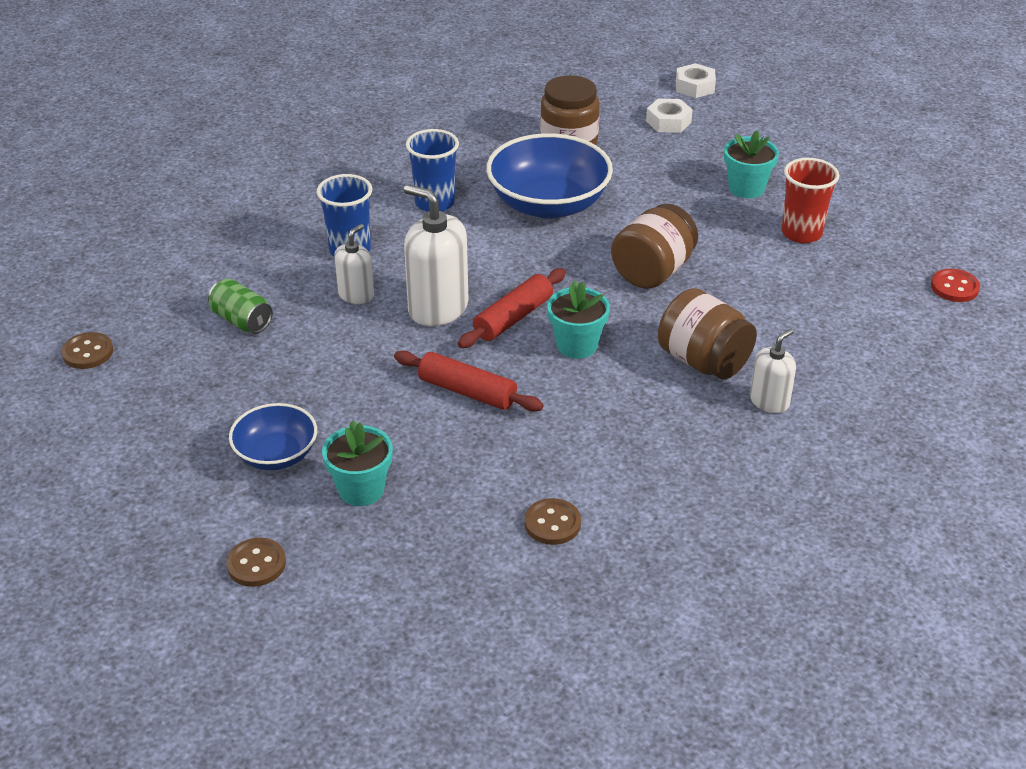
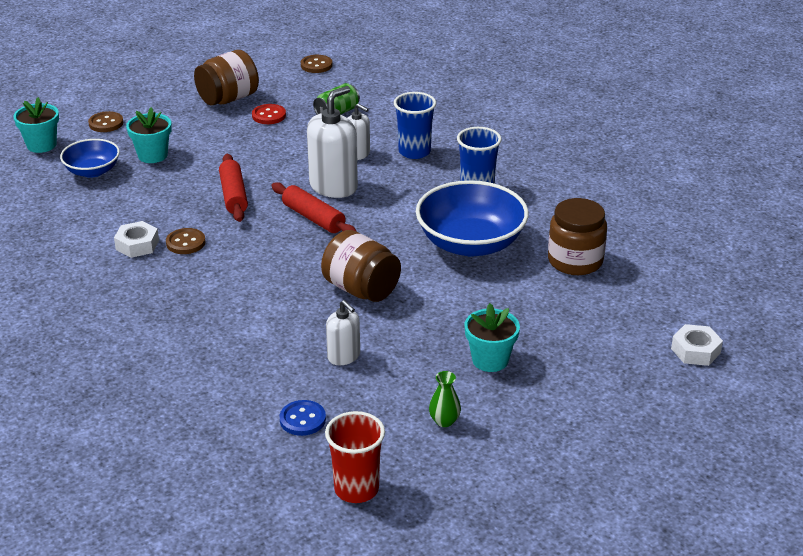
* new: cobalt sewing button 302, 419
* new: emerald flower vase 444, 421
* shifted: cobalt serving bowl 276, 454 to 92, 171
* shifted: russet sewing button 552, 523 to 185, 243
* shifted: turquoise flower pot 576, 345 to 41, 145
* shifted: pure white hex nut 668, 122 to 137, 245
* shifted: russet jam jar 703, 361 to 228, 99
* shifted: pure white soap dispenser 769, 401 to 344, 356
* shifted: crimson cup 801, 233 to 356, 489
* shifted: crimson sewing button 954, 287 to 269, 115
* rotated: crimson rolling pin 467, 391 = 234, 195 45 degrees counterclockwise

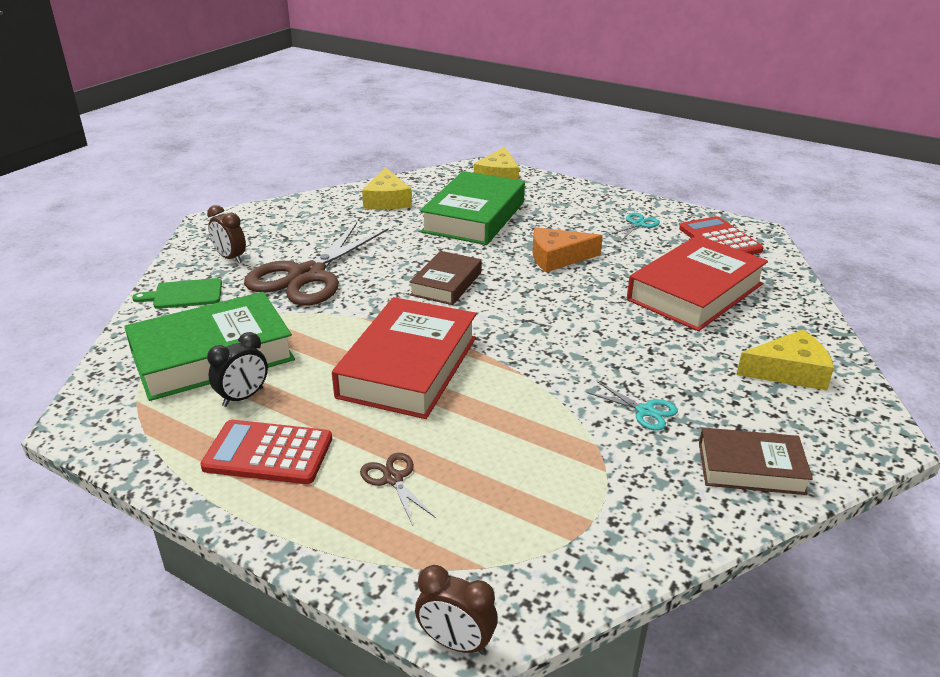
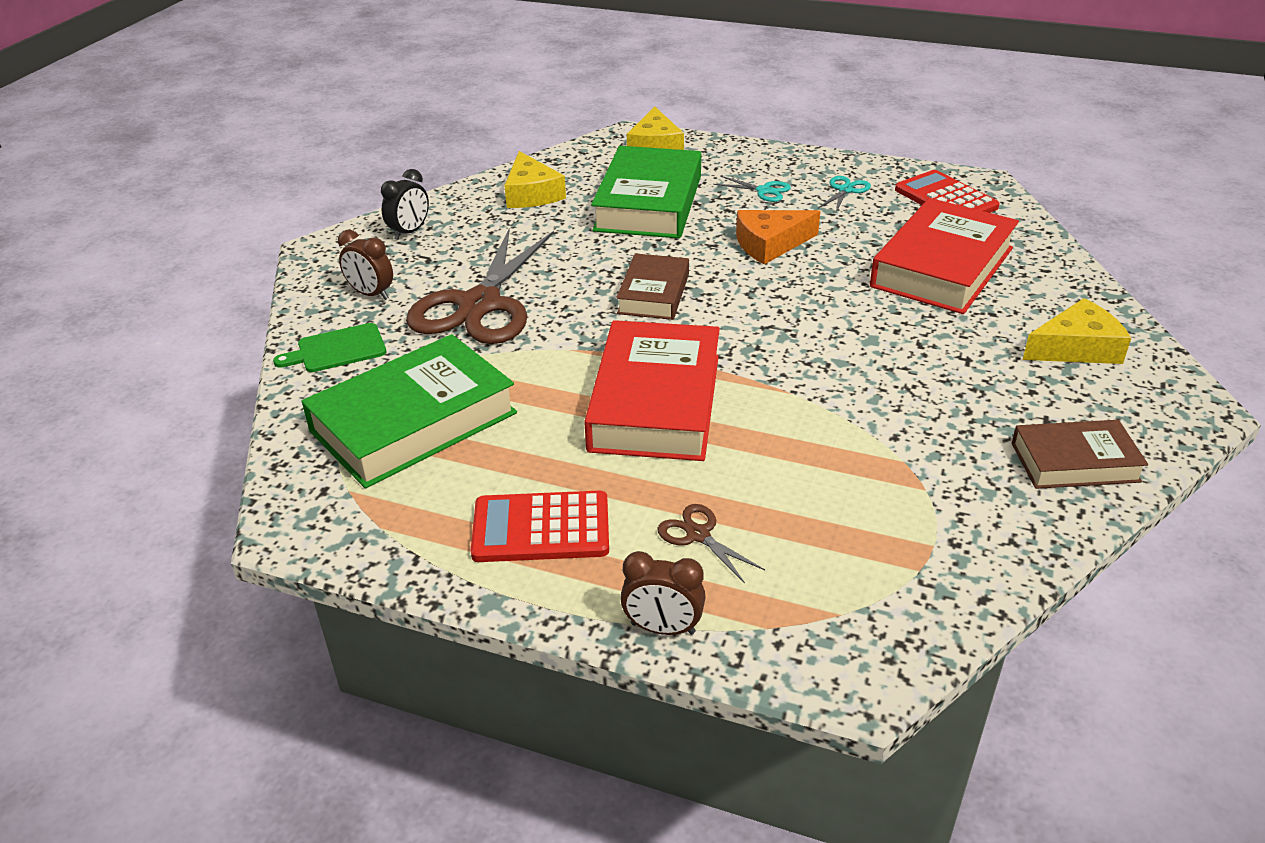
* shifted: jet-black alarm clock 243, 397 to 409, 232
* shifted: russet alarm clock 456, 643 to 662, 628
* shifted: turquoise shears 645, 411 to 764, 191

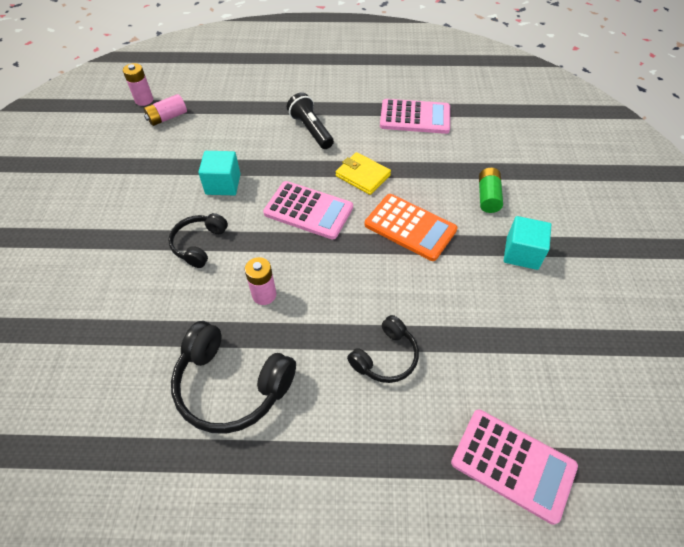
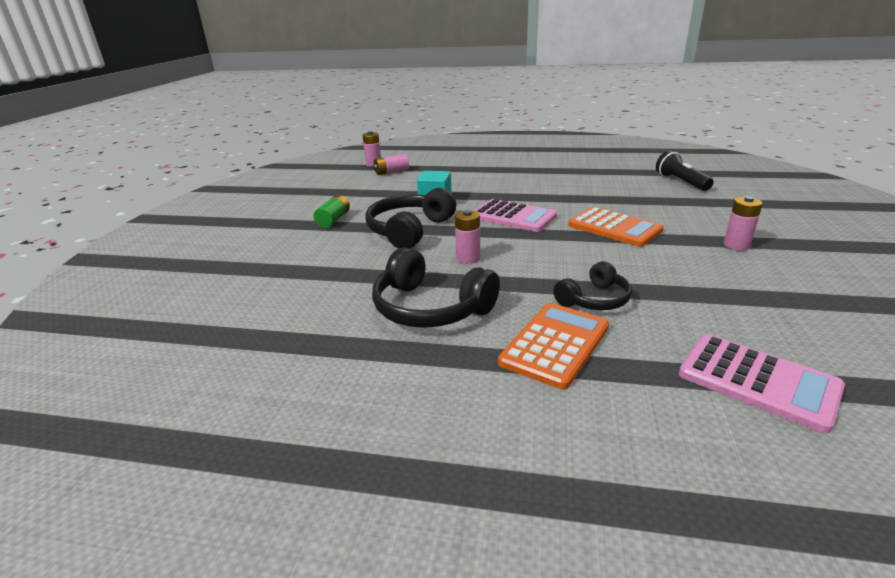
* gone: golden billfold 362, 175
* gone: rose-pink pocket calculator 415, 117
* new: orange-coloured pocket calculator 555, 344
* shifted: jet-black pocket torch 311, 130 to 681, 182
* shifted: emerald power cell 488, 197 to 333, 220
* swapped: turquoise solid cube 522, 253 to rose-pink power cell 736, 245
* scaled: jet-black headset 199, 244 = 409, 230 x1.65

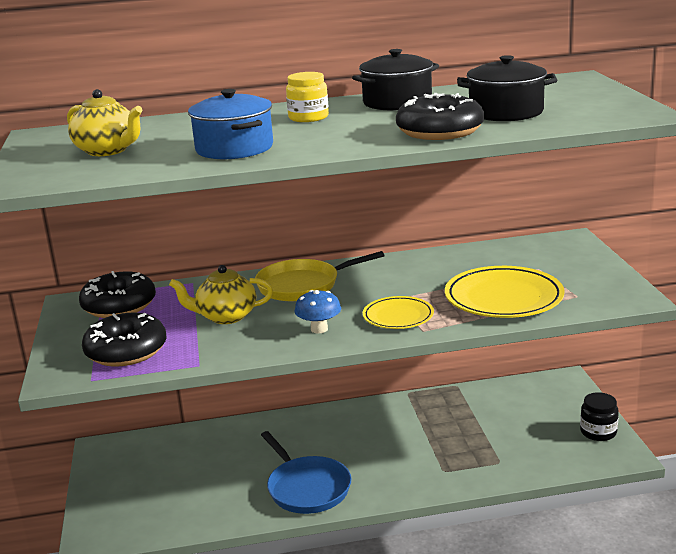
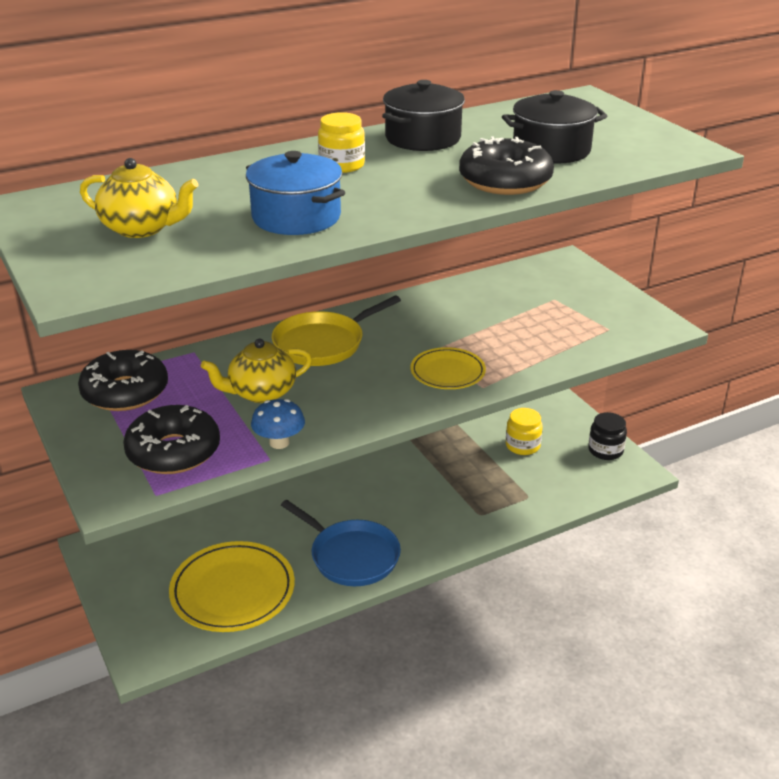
* new: golden jam jar 522, 446
* shifted: cobalt toadstool 319, 329 to 279, 443
* shifted: golden plate 503, 298 to 232, 591

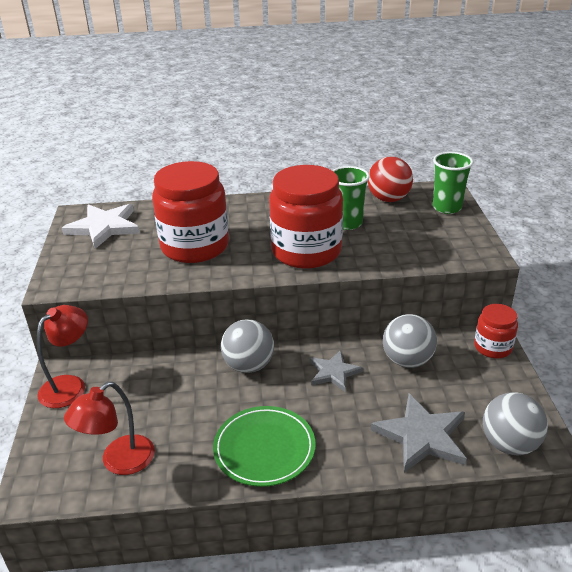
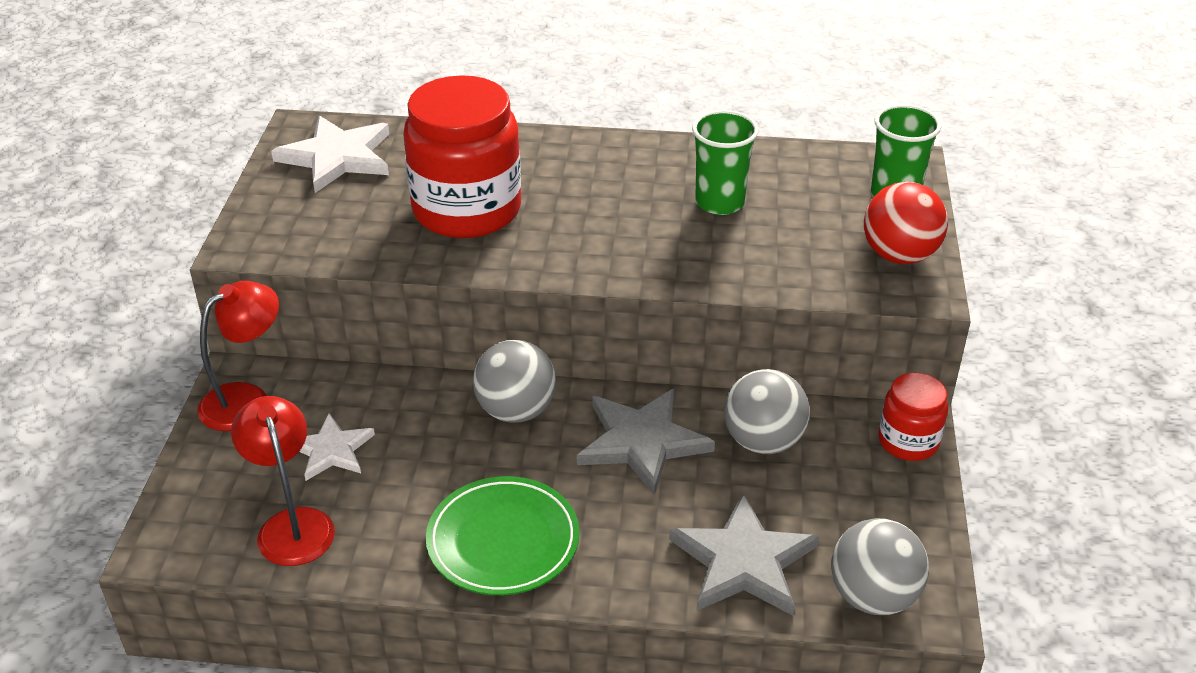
* gone: crimson jam jar 306, 251
* new: pure white star 332, 450
* shifted: crimson ball 388, 199 to 899, 255
* rotated: crimson lamp 119, 462 = 292, 524 105 degrees clockwise
* scaled: gray star 333, 372 = 642, 442 x1.59

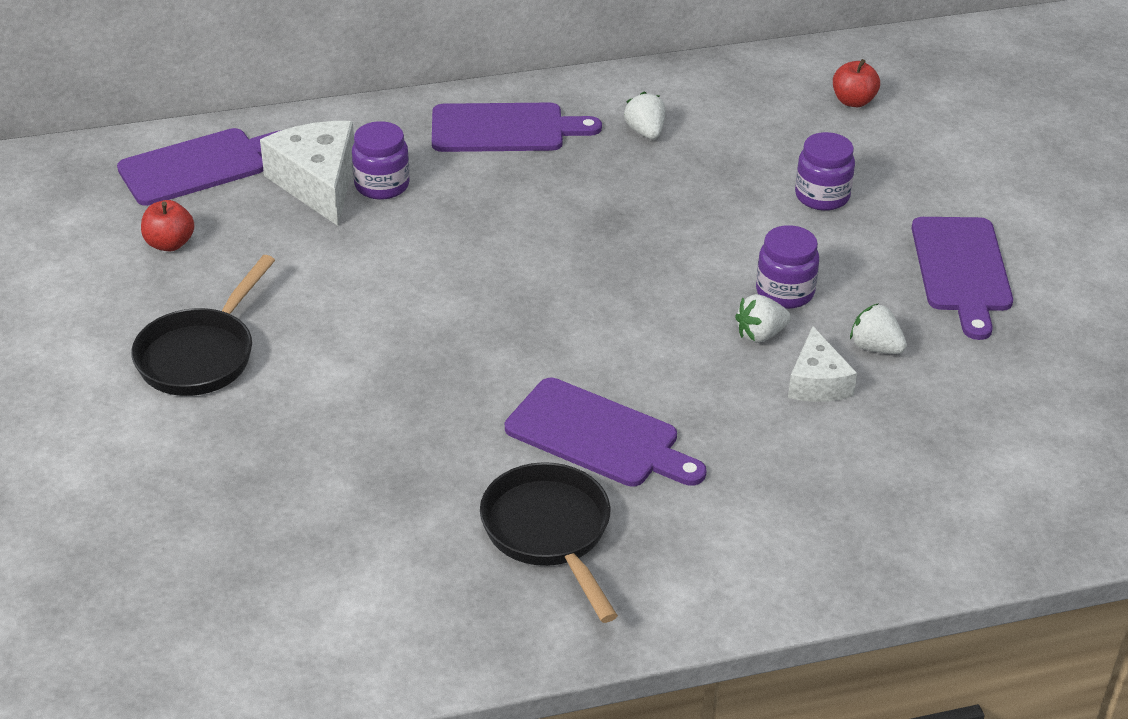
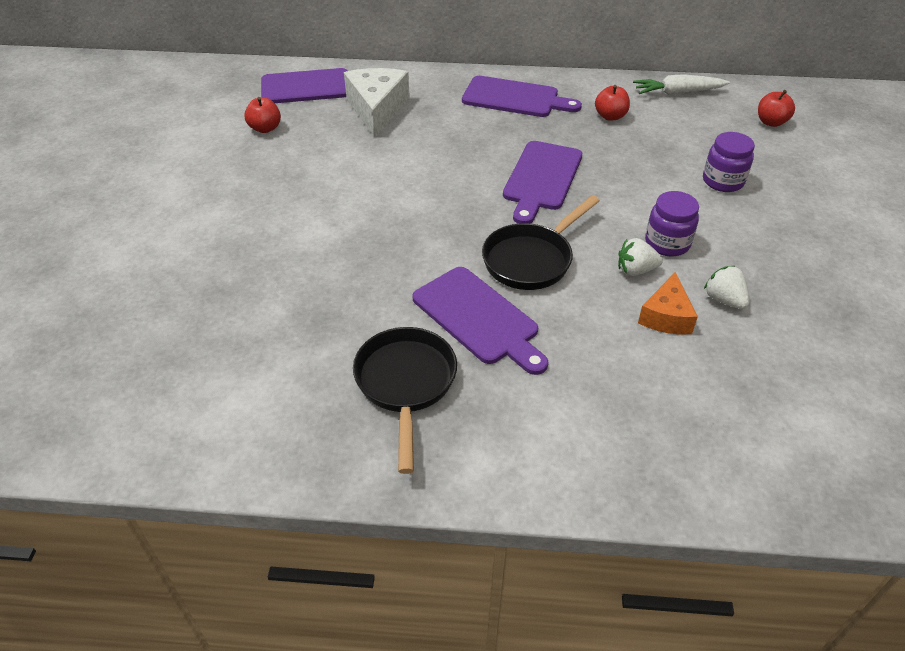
* gone: purple jam jar 382, 185
* new: pure white toy carrot 677, 93
* shifted: jet-black skillet 201, 355 to 531, 259
* shifted: purple chopping board 961, 270 to 541, 178
* swapped: pure white berry 645, 132 to crimson apple 610, 116
* repainted: pure white cheese 817, 382 to orange-coloured cheese 666, 316

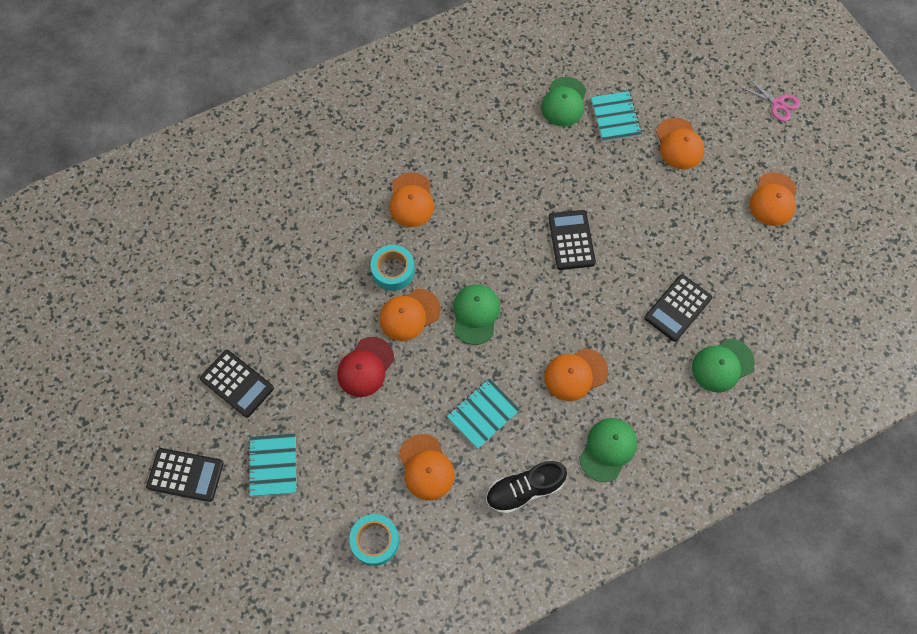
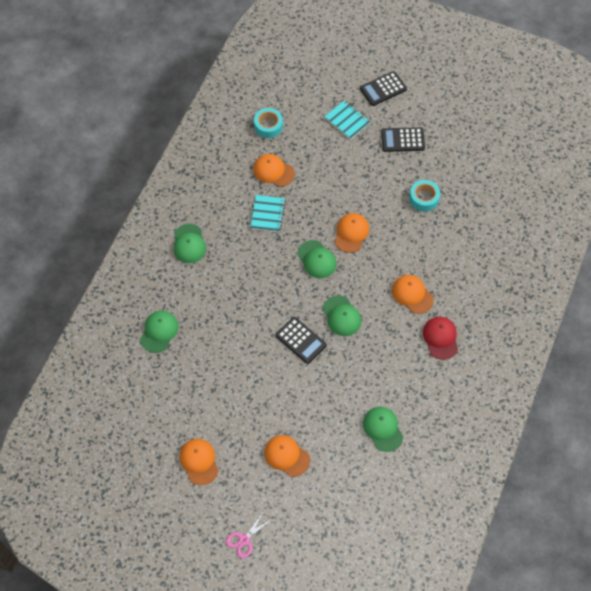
* gone: jet-black sneaker 524, 490
* gone: orange-coloured peaked cap 575, 374
* gone: turquoise notebook 615, 118
* gone: jet-black pocket calculator 677, 308
* new: emerald peaked cap 341, 316
* shifted: crimson peaked cap 365, 367 to 440, 338
* shifted: turquoise roll of tape 393, 271 to 424, 198
* rotated: rose-pink shears 778, 104 = 244, 540 45 degrees counterclockwise

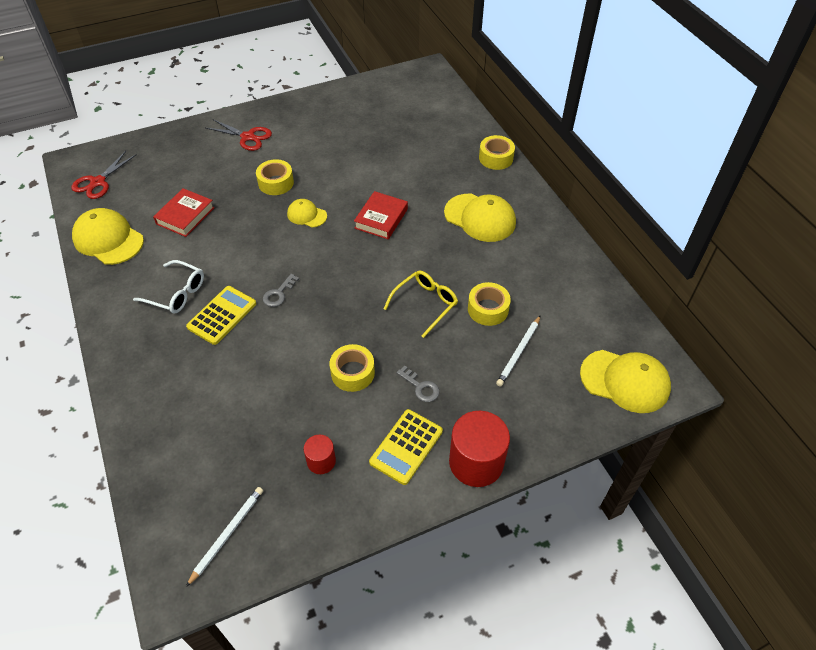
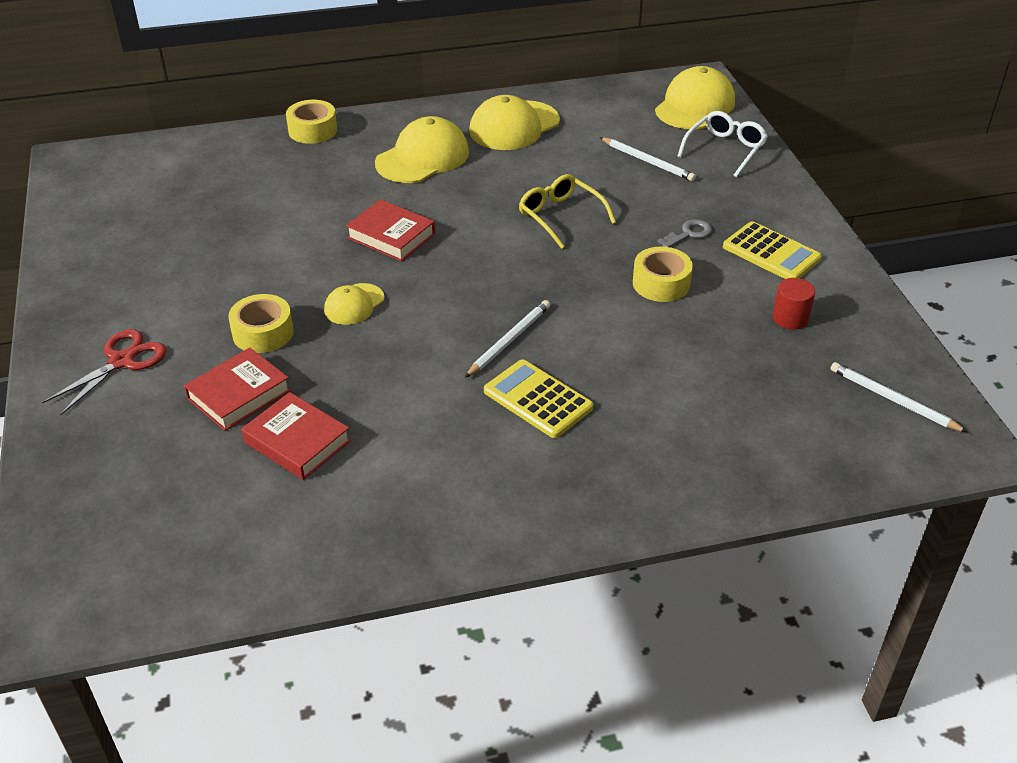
* gone: crimson shears 98, 182
* gone: crimson solid cylinder 476, 462
* gone: golden roll of tape 488, 309
* new: crimson hardback 239, 394
* shifted: golden peaked cap 108, 239 to 514, 126
* shifted: pure white glasses 176, 293 to 725, 149
* swapped: gray key 278, 293 to pure white wooden pencil 509, 340

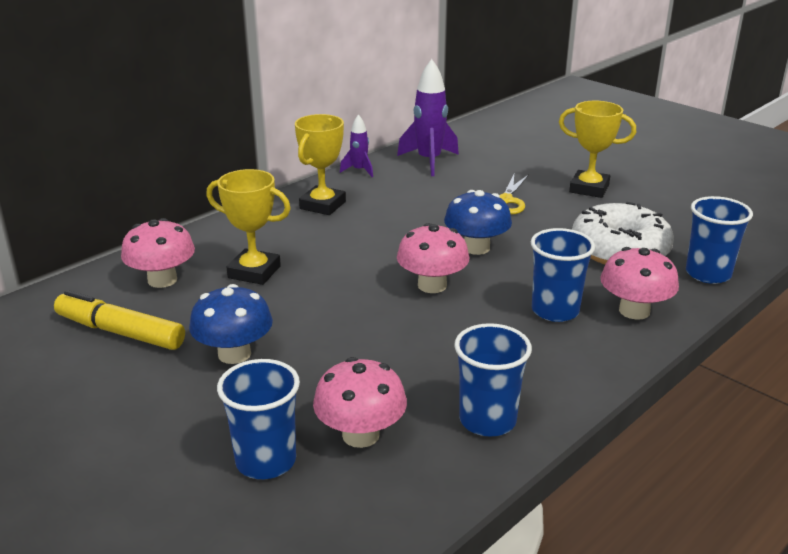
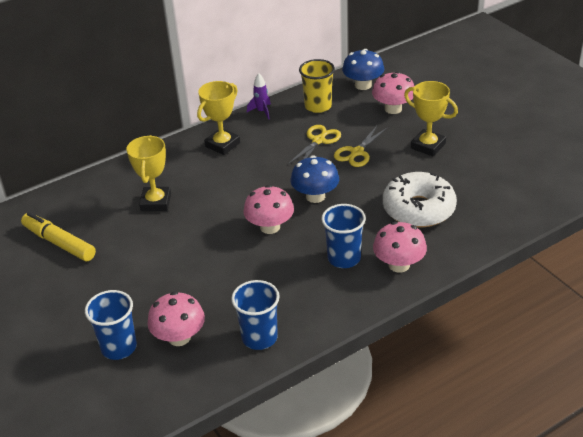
* gone: cobalt cup 708, 274
* new: golden shears 318, 140
* shifted: rose-pink toadstool 162, 280 to 393, 109
* shifted: cobalt toadstool 234, 354 to 363, 85
* swapped: purple rocket 429, 161 to golden cup 318, 106
* rotated: golden prize cup 254, 272 = 156, 202 60 degrees clockwise

